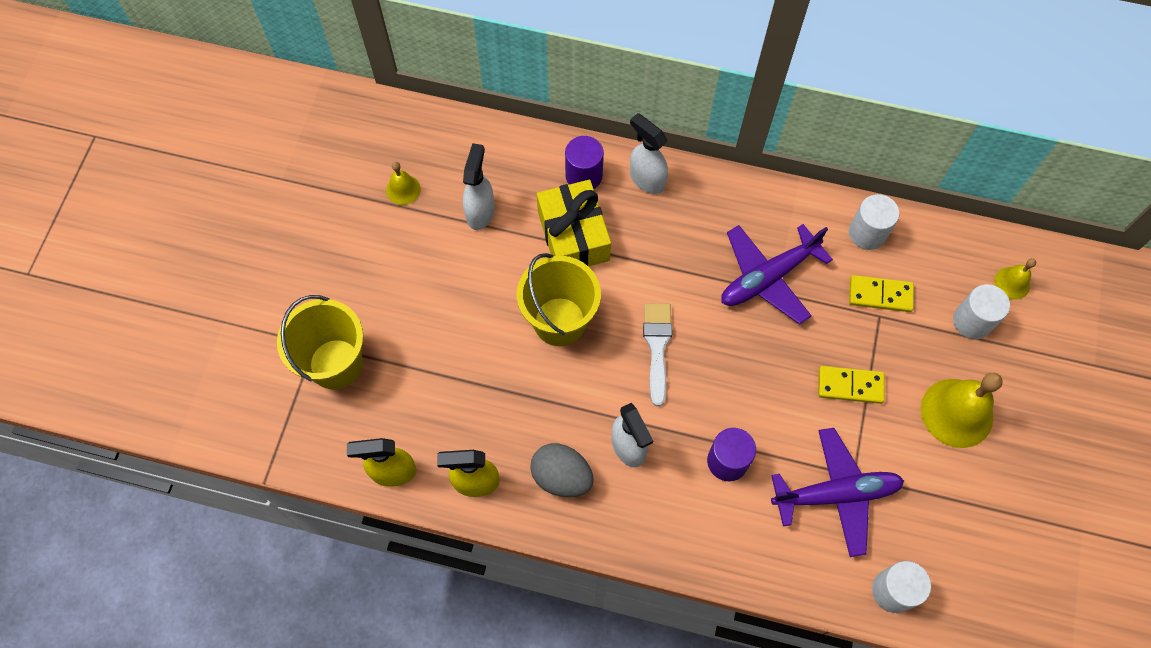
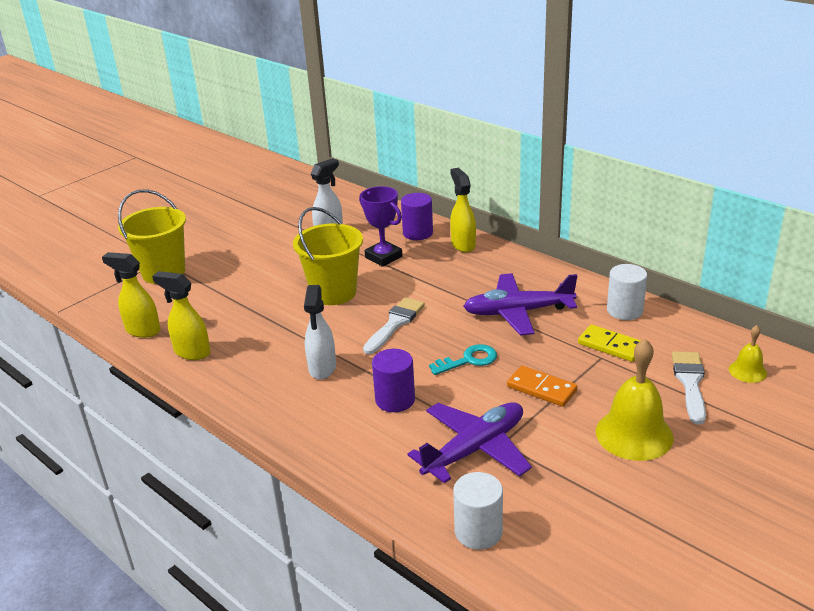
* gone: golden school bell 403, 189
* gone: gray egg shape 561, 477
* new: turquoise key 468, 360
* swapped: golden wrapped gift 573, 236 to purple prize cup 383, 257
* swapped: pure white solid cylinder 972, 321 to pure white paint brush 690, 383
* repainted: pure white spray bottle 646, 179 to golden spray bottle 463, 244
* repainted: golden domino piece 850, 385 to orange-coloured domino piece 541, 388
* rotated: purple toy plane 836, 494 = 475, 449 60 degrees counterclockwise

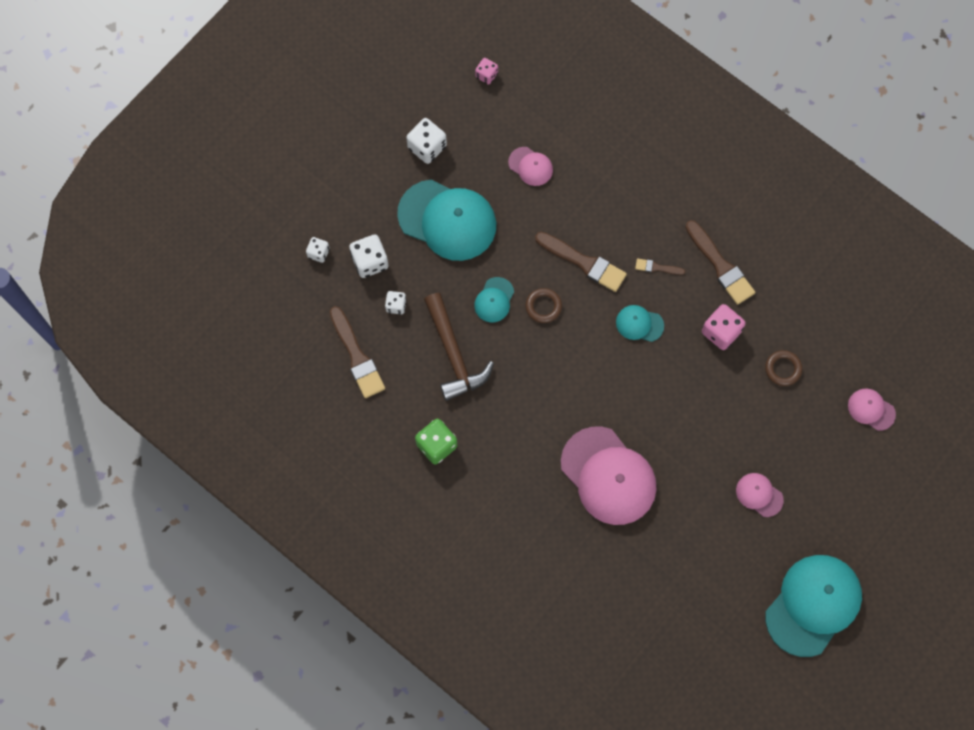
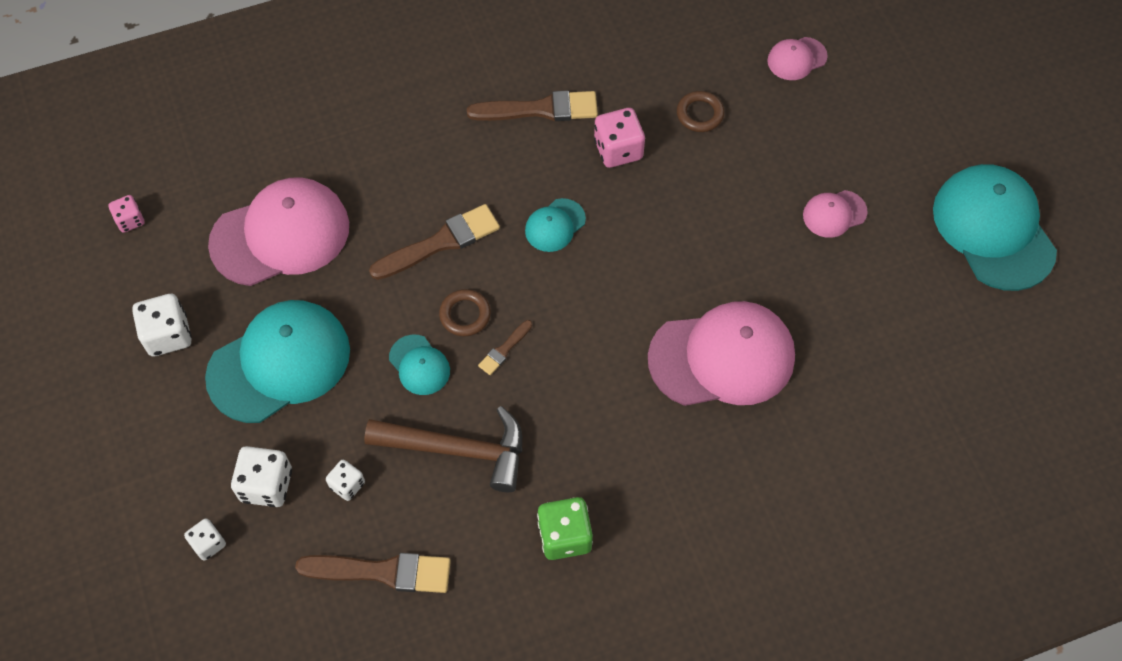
* shifted: russet paint brush 657, 267 to 504, 349
* scaled: rose-pink peaked cap 530, 166 = 280, 235 x2.13

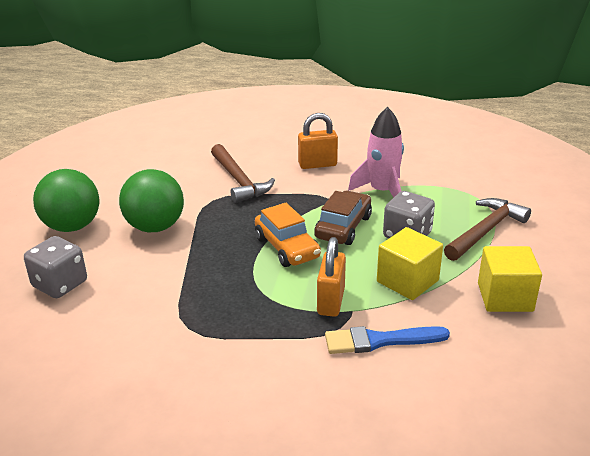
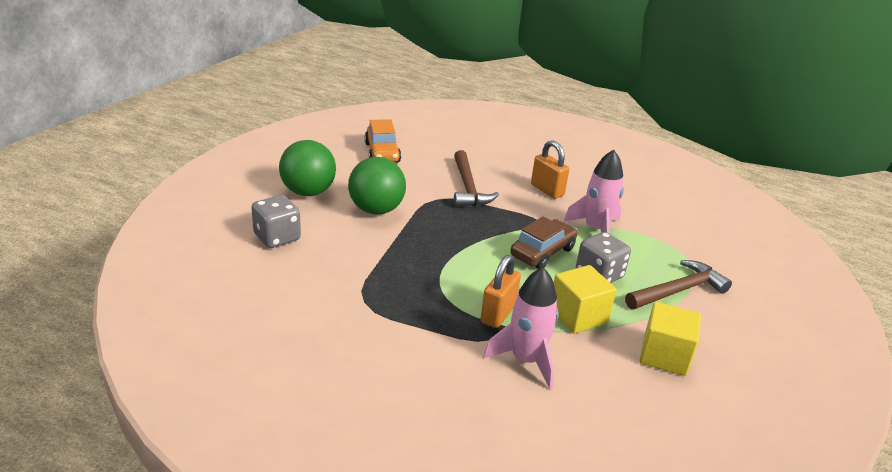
* shifted: orange-coloured car 287, 248 to 382, 153
* swapped: cobalt paint brush 380, 340 to rose-pink rocket 526, 360
* rotated: orange-coloured lock 317, 164 = 547, 190 45 degrees clockwise

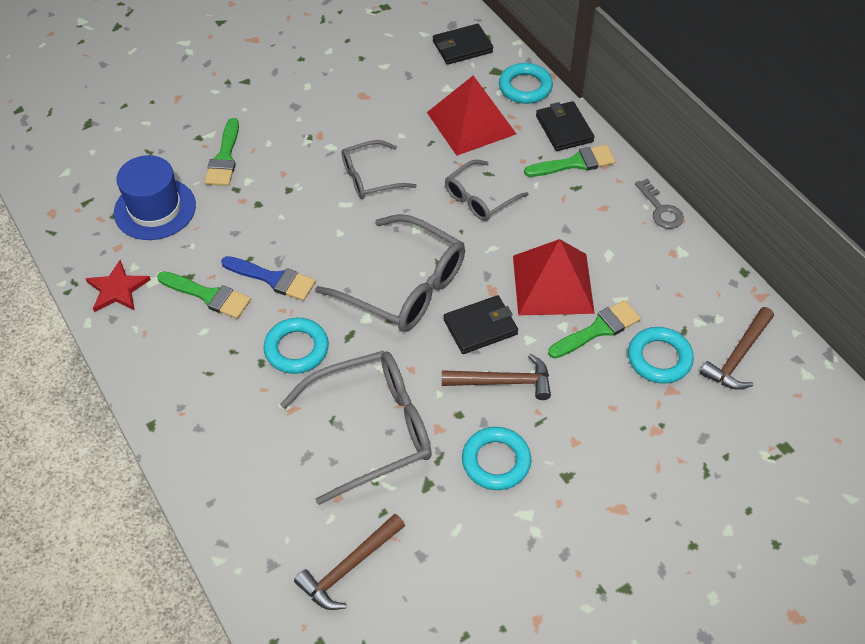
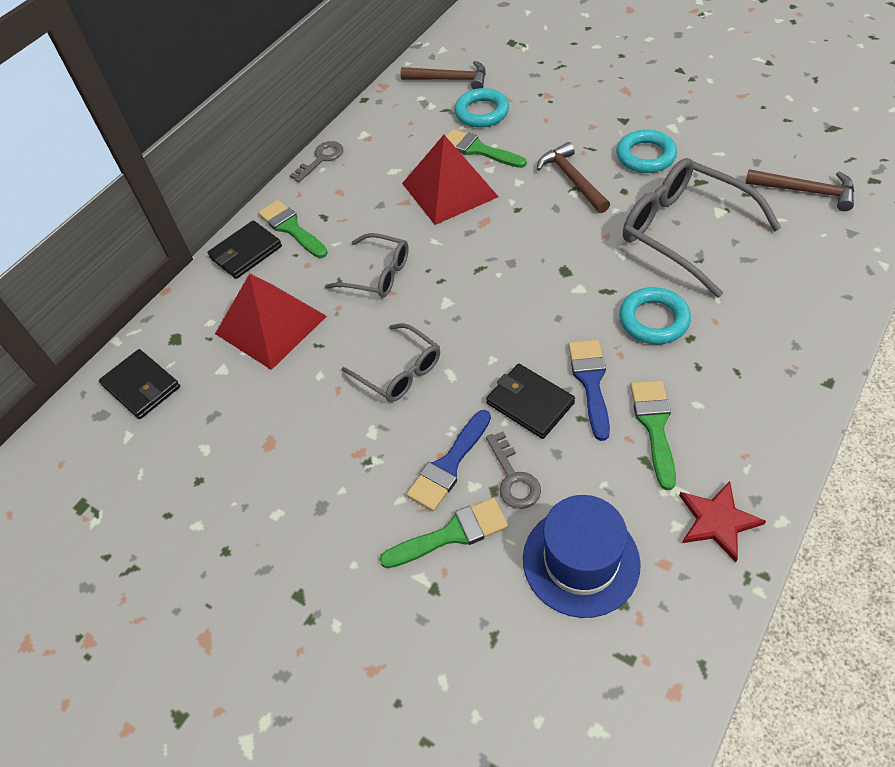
* gone: gray glasses 405, 286
* gone: turquoise hoop 525, 87
* new: cobalt paint brush 449, 465
* new: gray key 513, 477
* shifted: jet-black billfold 480, 327 to 530, 403

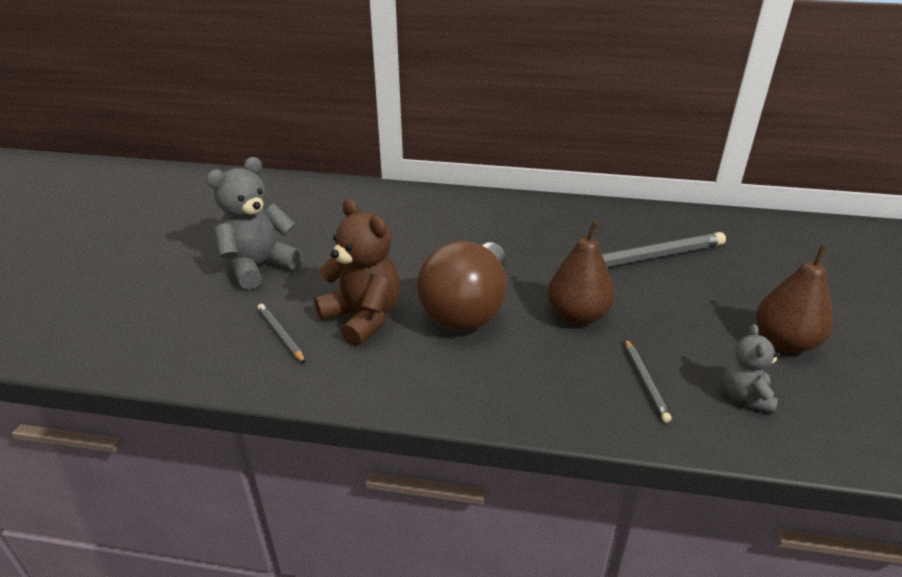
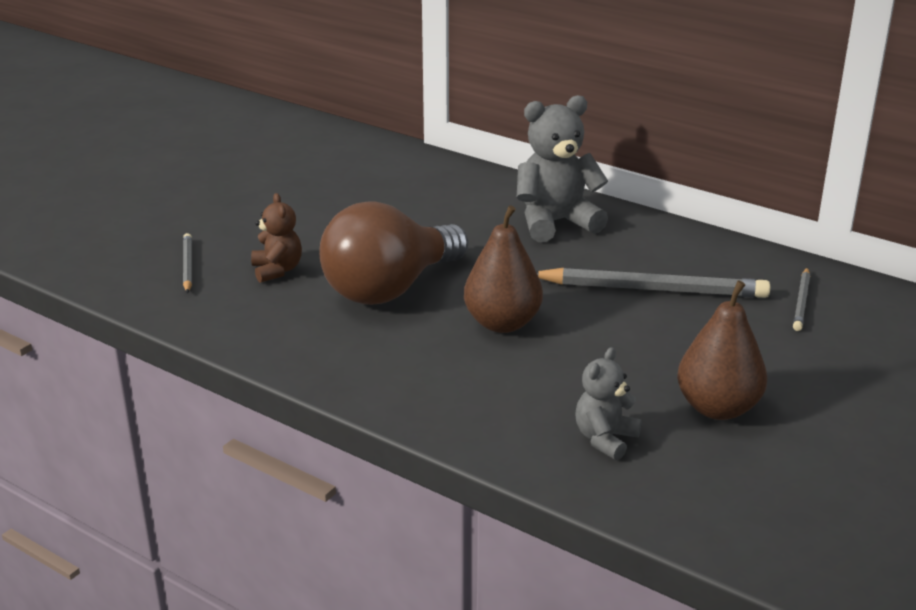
* shifted: gray stuffed bear 259, 266 to 555, 223
* shifted: gray wooden pencil 645, 382 to 801, 302
* scaled: russet stuffed bear 363, 317 = 277, 270 x0.57

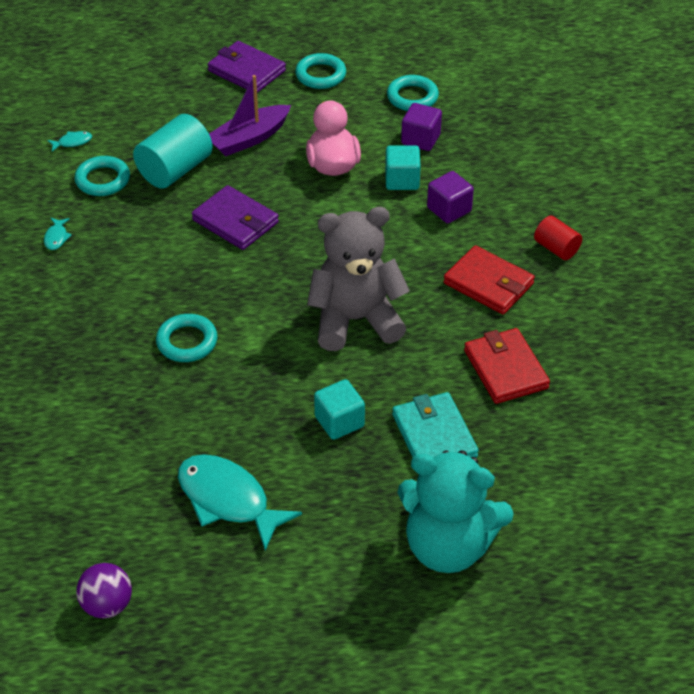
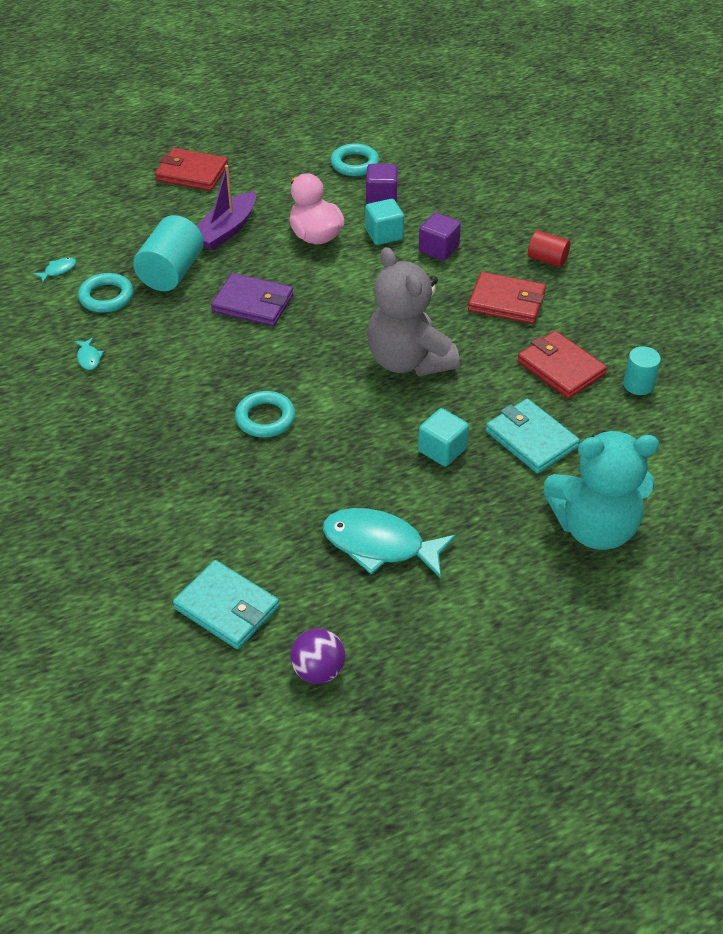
* gone: turquoise hoop 320, 75
* new: turquoise billfold 226, 608
* new: turquoise solid cylinder 638, 384
* repainted: purple billfold 247, 71 to crimson billfold 192, 173
* rotated: gray stuffed bear 355, 320 = 408, 360 90 degrees counterclockwise

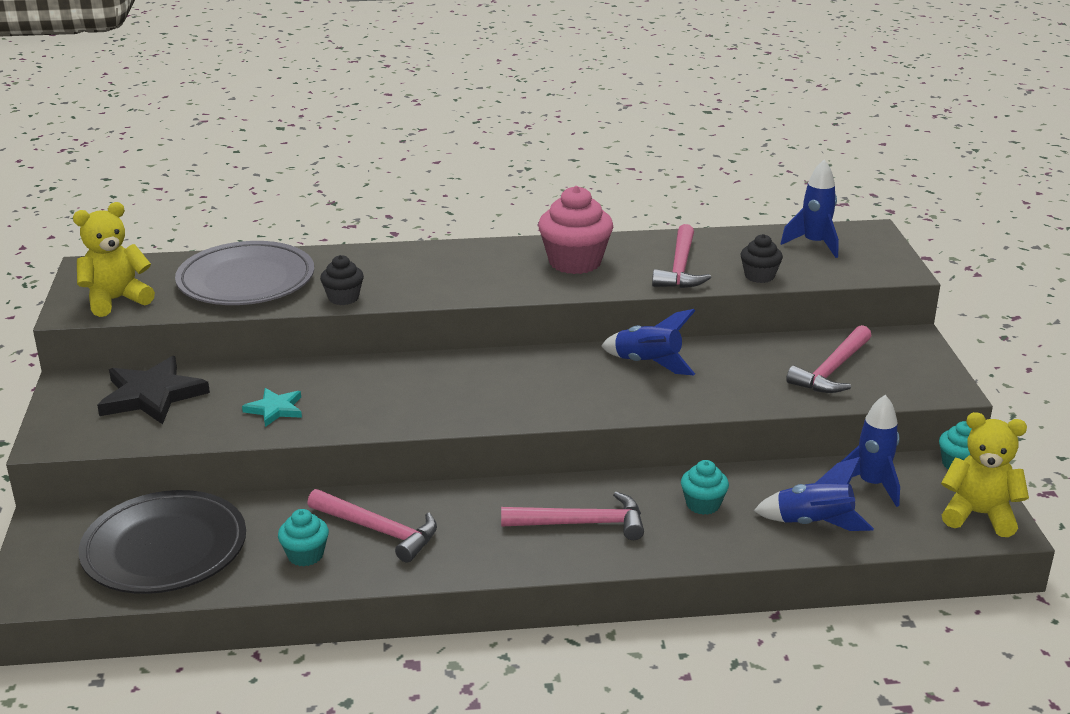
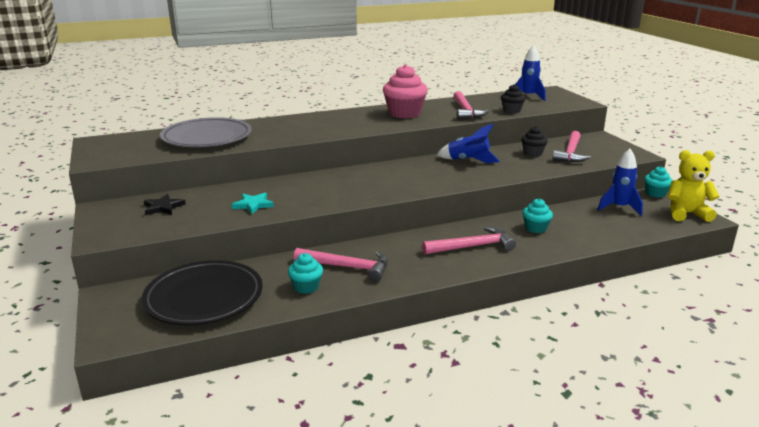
* gone: golden stuffed bear 116, 300
* gone: cobalt rocket 814, 524
* shifted: jet-black muffin 343, 298 to 533, 153
* scaled: jet-black star 152, 395 = 163, 207 x0.56

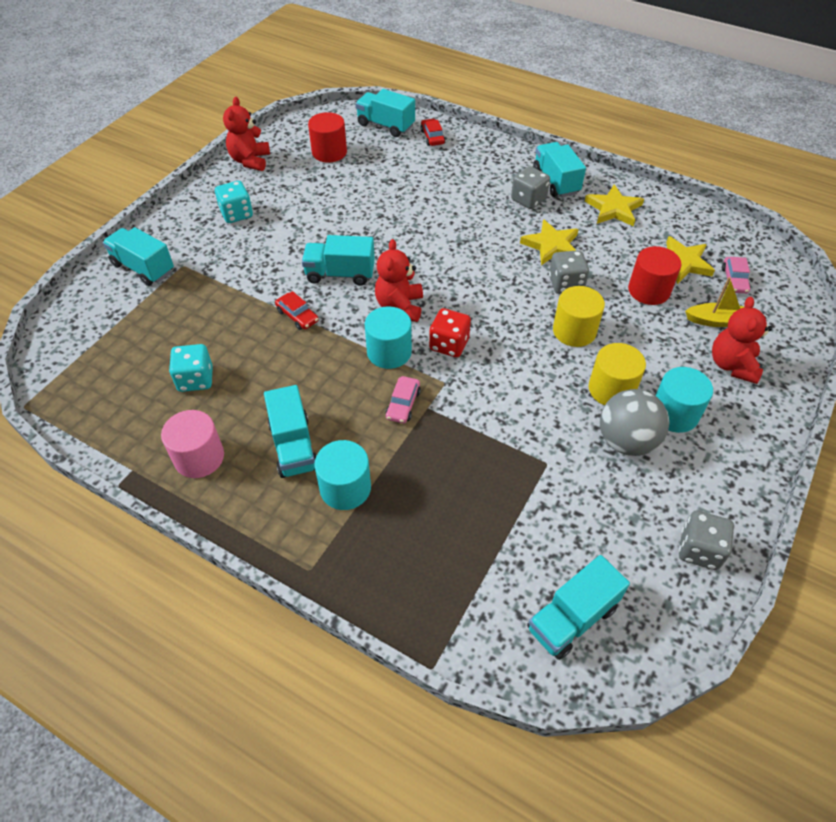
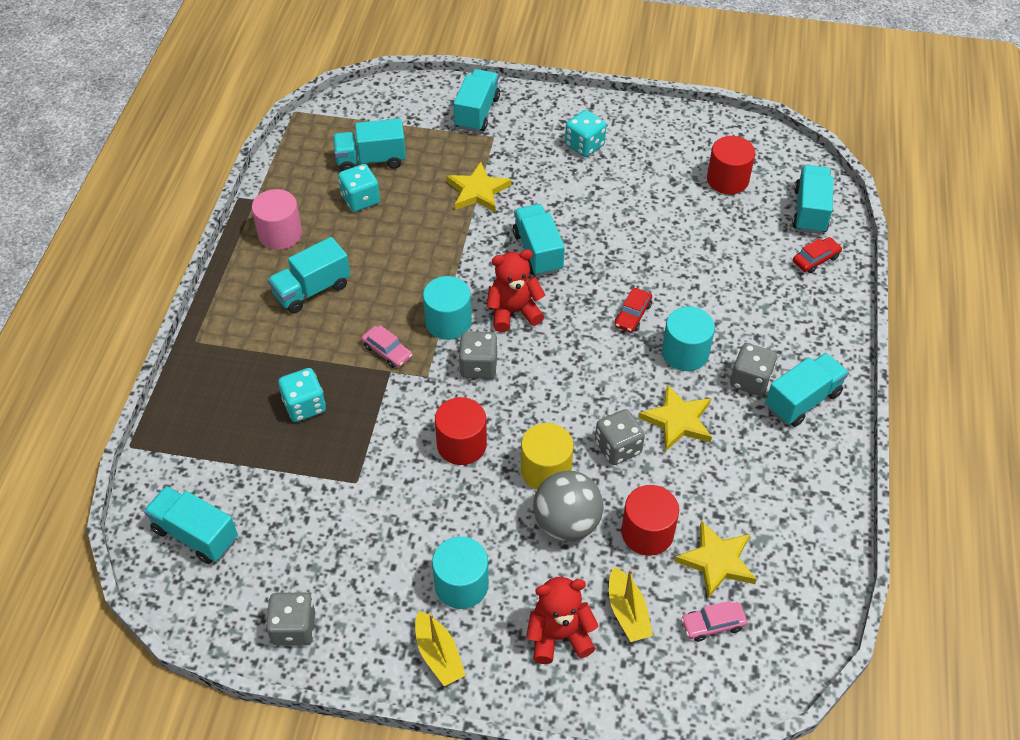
* gone: crimson stuffed bear 250, 161
* gone: golden solid cylinder 611, 389
* new: turquoise die 304, 406
* new: turquoise truck 371, 160
* new: golden boat 438, 655
* new: crimson solid cylinder 461, 444
* shifted: crimson car 297, 316 to 632, 315
* shifted: turquoise solid cylinder 345, 488 to 685, 353
* shifted: golden star 613, 209 to 478, 191
* shifted: gray ball 626, 441 to 566, 523
* repainted: crimson die 449, 344 to gray die 478, 366
* rotated: rose-pink car 403, 404 = 387, 351 135 degrees counterclockwise

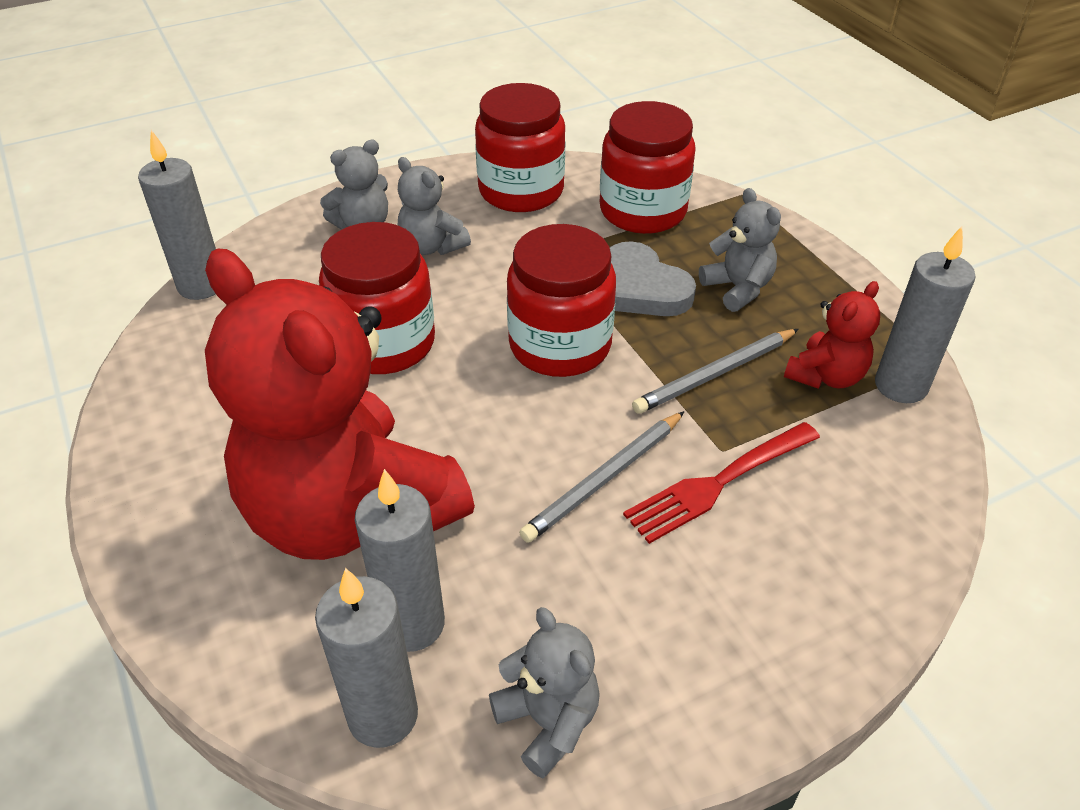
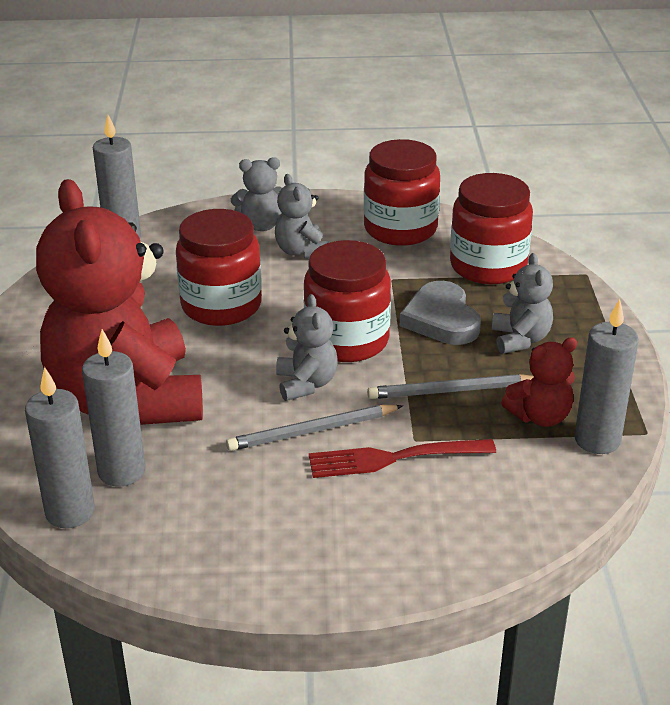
* shifted: gray stuffed bear 548, 721 to 306, 384

